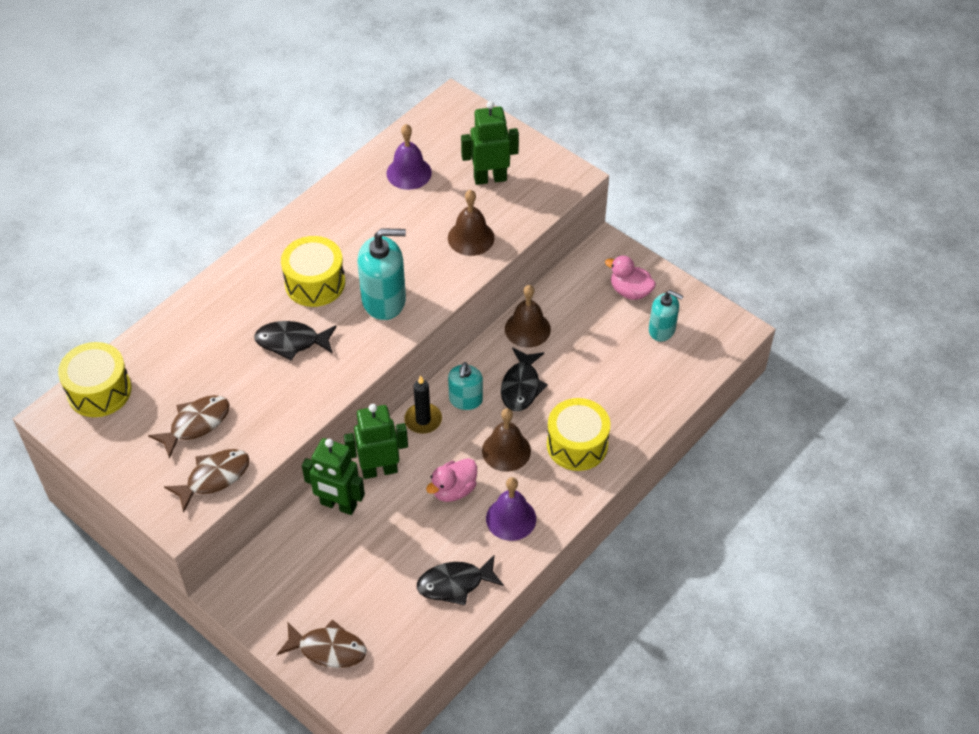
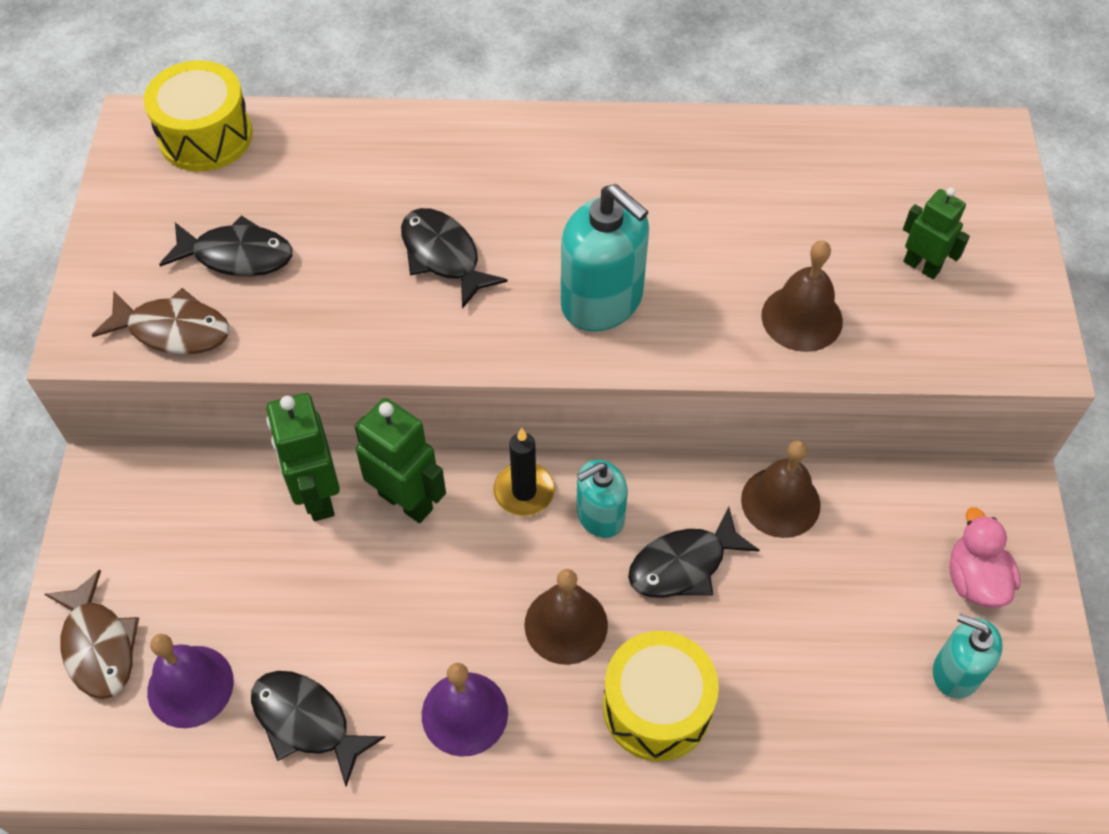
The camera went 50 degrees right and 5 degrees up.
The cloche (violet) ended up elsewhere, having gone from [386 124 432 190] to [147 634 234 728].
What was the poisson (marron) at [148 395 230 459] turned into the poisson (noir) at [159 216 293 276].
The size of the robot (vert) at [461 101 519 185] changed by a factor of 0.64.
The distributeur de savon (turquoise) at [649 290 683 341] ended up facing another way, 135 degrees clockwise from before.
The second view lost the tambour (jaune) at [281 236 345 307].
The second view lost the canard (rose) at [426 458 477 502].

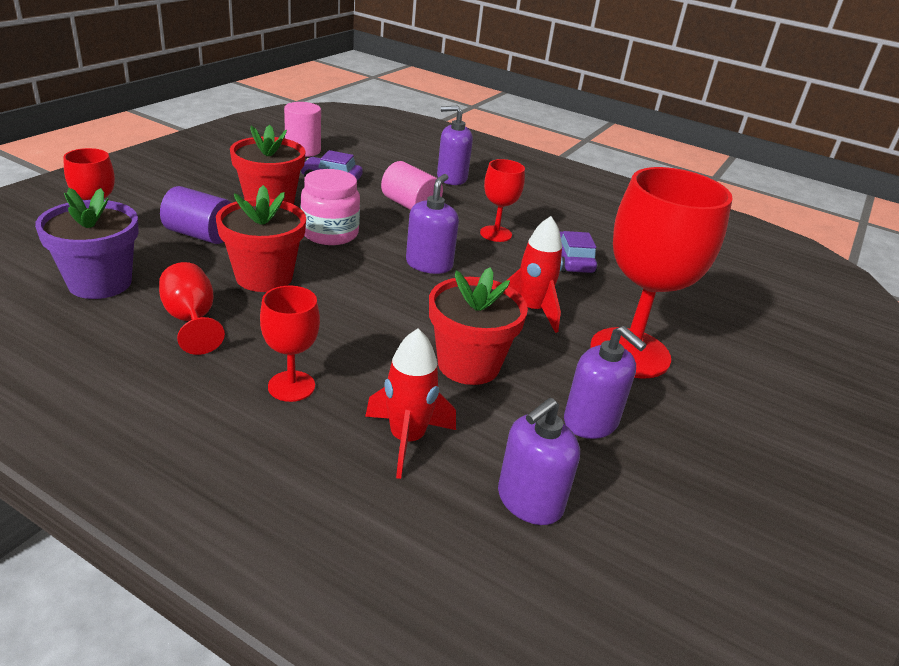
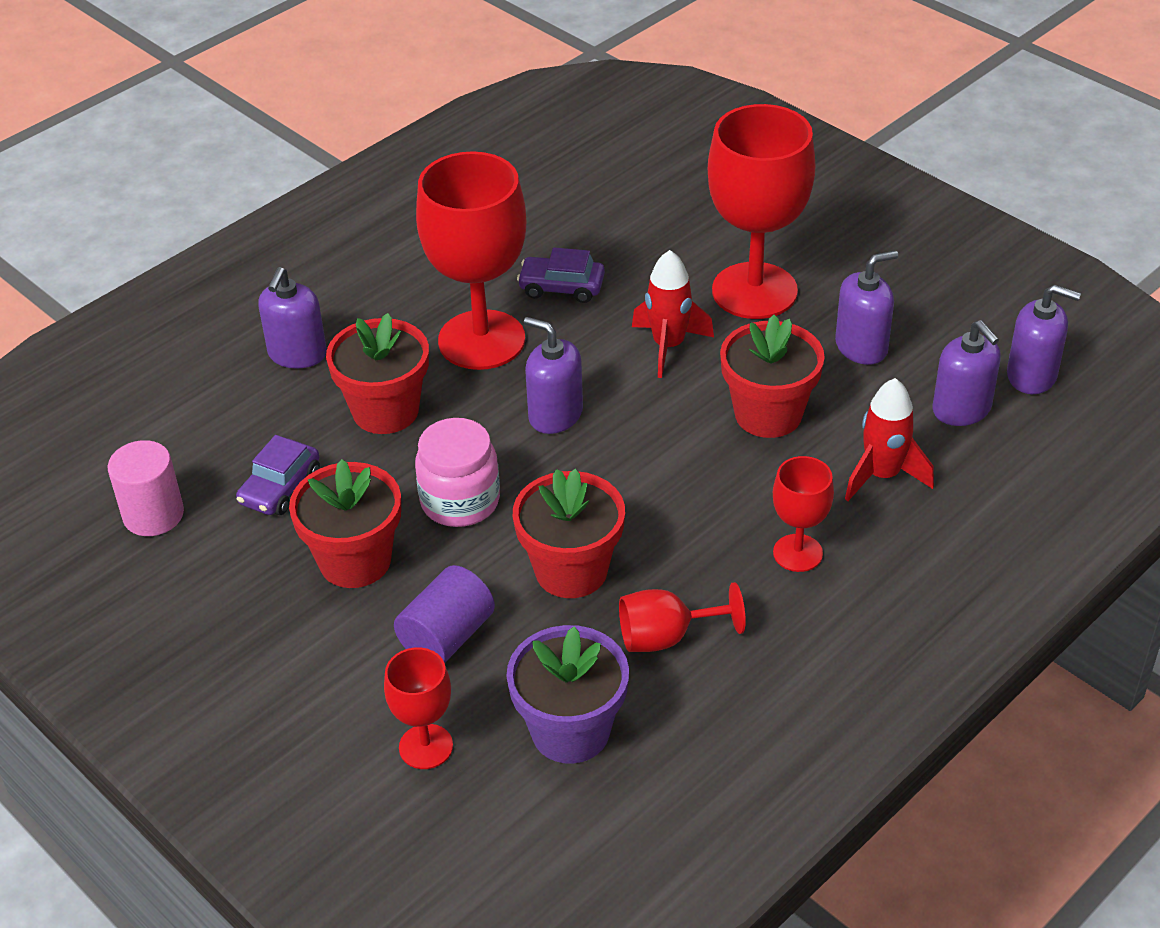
The camera went 70 degrees left and 10 degrees up.
Where the cylindre (rose) stood at [381 161 443 210], the pot de fleurs (rouge) came to stand at [326 313 429 434].
The size of the verre à pied (rouge) at [480 159 525 242] changed by a factor of 2.00.
The second view gained the distributeur de savon (violet) at [1007 285 1081 394].

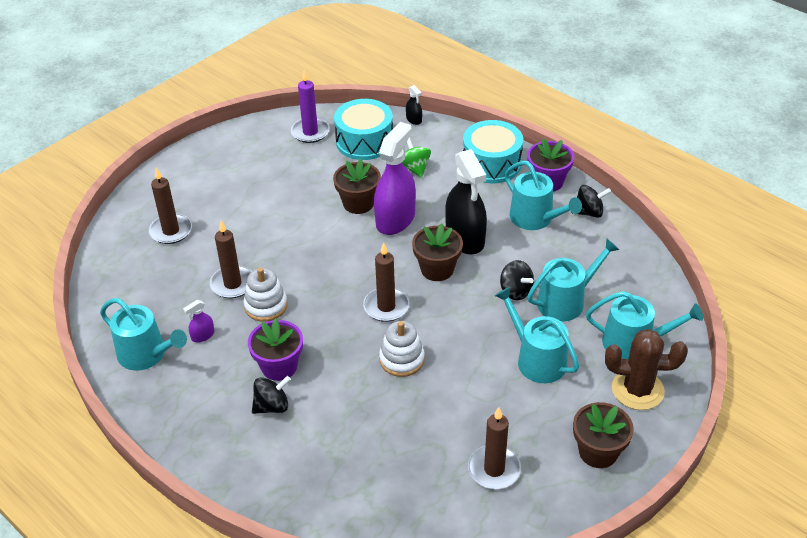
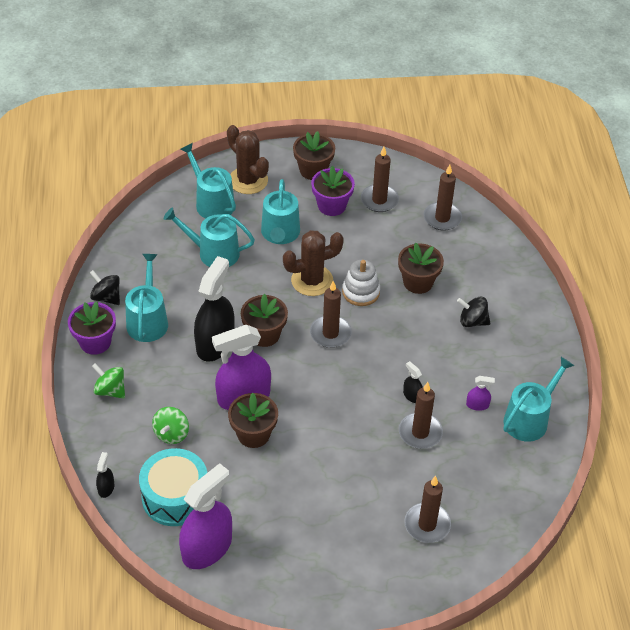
The camera went 140 degrees left and 5 degrees up.
Where the tambour (turquoise) stood at [463 120 523 183], the toupie (vert) came to stand at [92 363 125 399].
Where the bougie (violet) stood at [291 70 330 143], the vaporisateur (violet) came to stand at [179 463 232 569].
The second view gained the cactus (marron) at [283 230 344 296].
The pot de fleurs (violet) ended up elsewhere, having gone from [248 318 303 381] to [311 166 355 216].
The second view gained the pot de fleurs (marron) at [398 243 444 294].
Where the jouet à empiler (blanc) stood at [244 268 287 322], the vaporisateur (noir) came to stand at [403 361 423 403].
The second view gained the bougie (marron) at [424 165 462 230].
The arrosoir (turquoise) at [100 298 187 371] ended up facing another way, 60 degrees clockwise from before.
The second view lost the toupie (noir) at [500 260 534 300].

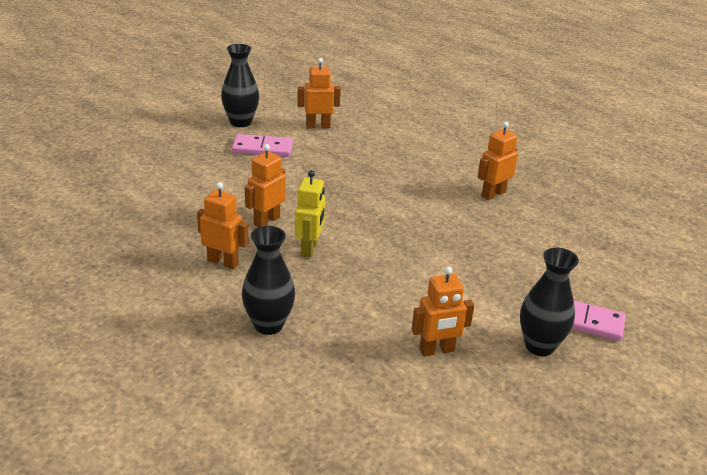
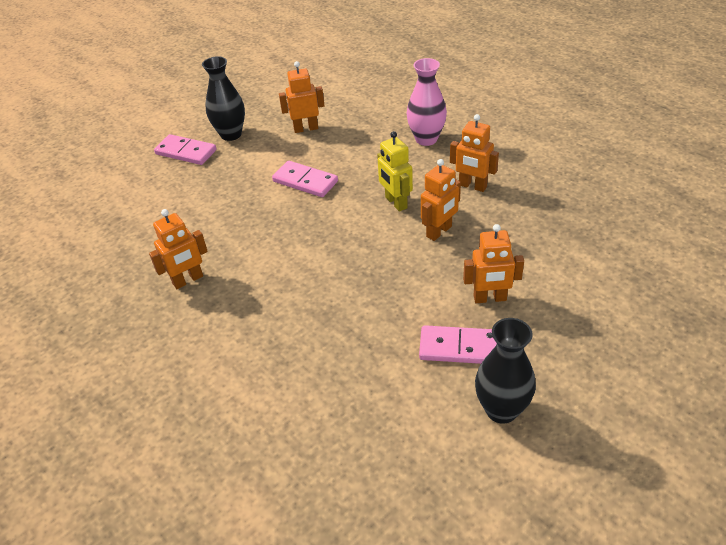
The camera went 170 degrees left and 10 degrees up.
The second view gained the domino (rose) at [272 161 338 197].
The robot (jaune) at [295 170 325 258] ended up facing another way, 45 degrees counterclockwise from before.
What was the vase (noir) at [242 226 295 335] turned into the vase (rose) at [407 58 447 146].
The robot (orange) ended up elsewhere, having gone from [297 58 341 128] to [463 224 524 303].

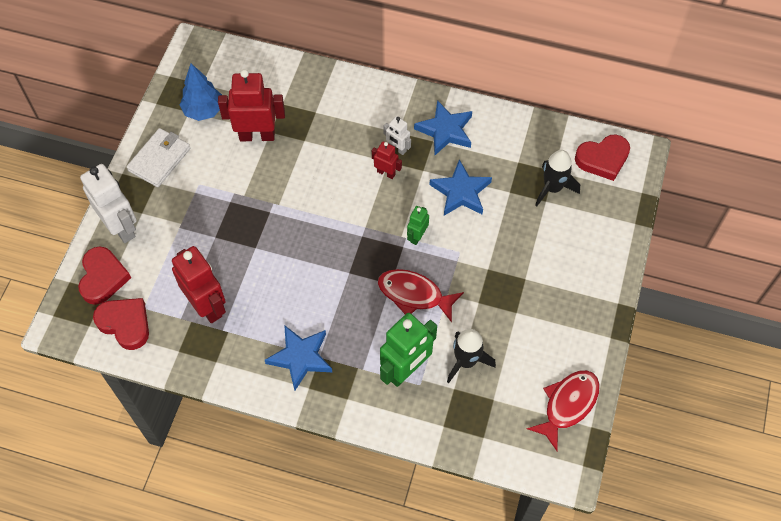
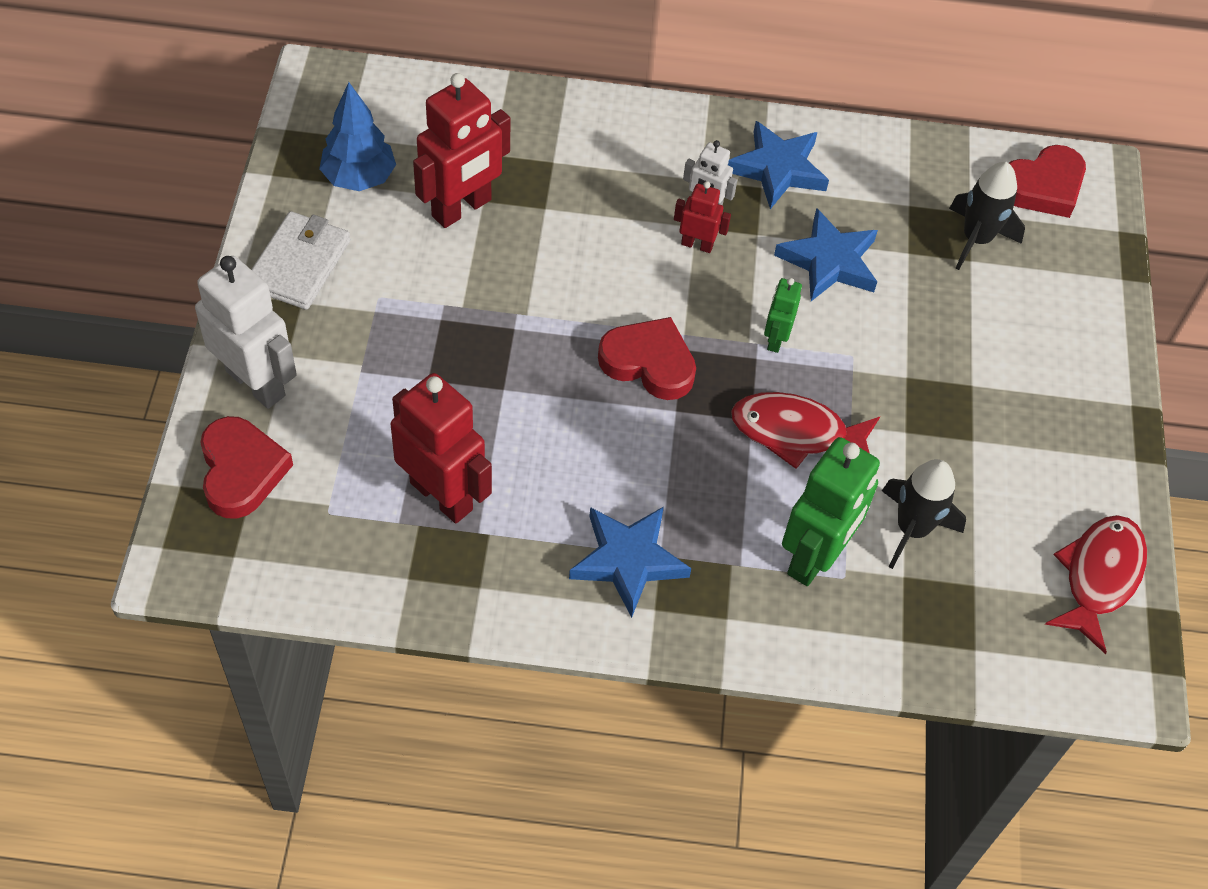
The camera went 15 degrees left and 5 degrees down.
The robot (rouge) at [218 69 285 141] ended up facing another way, 150 degrees clockwise from before.
The cœur (rouge) ended up elsewhere, having gone from [93 298 149 350] to [598 317 696 400].

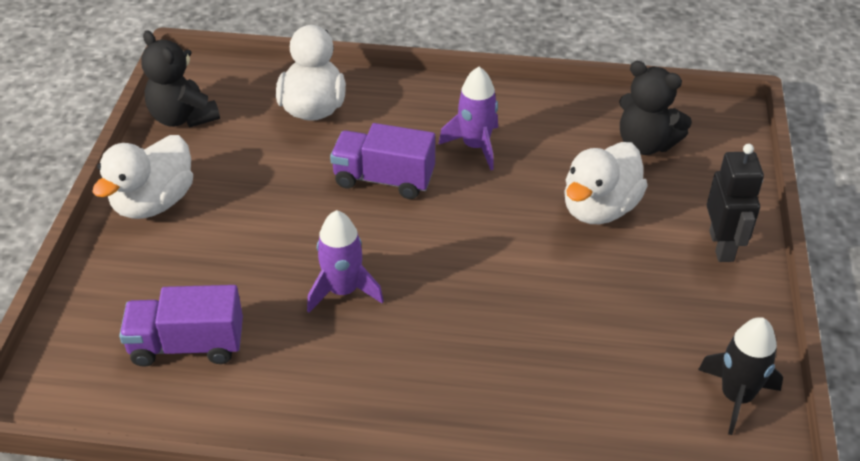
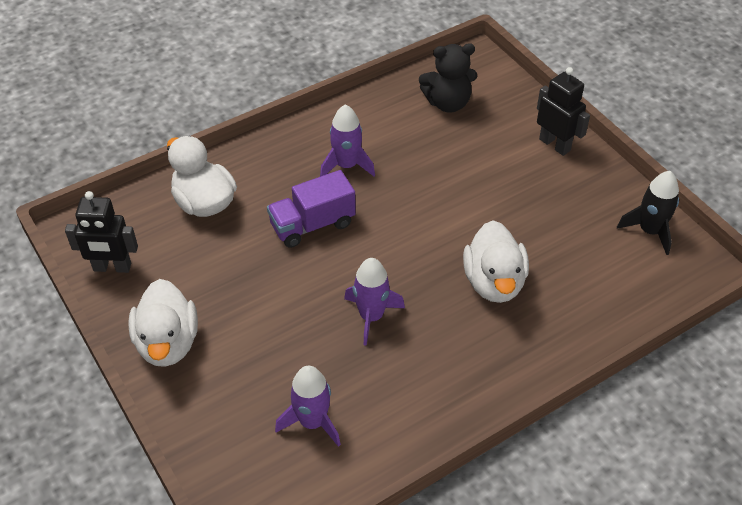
The camera went 40 degrees left and 5 degrees up.
Where the ours en peluche (noir) stood at [141 30 220 127], the robot (noir) came to stand at [65 191 138 273].
Where the camion (violet) stood at [119 285 243 367], the fusée (violet) came to stand at [275 366 341 447].
The canard (blanc) ended up elsewhere, having gone from [564 142 648 224] to [463 220 529 303].

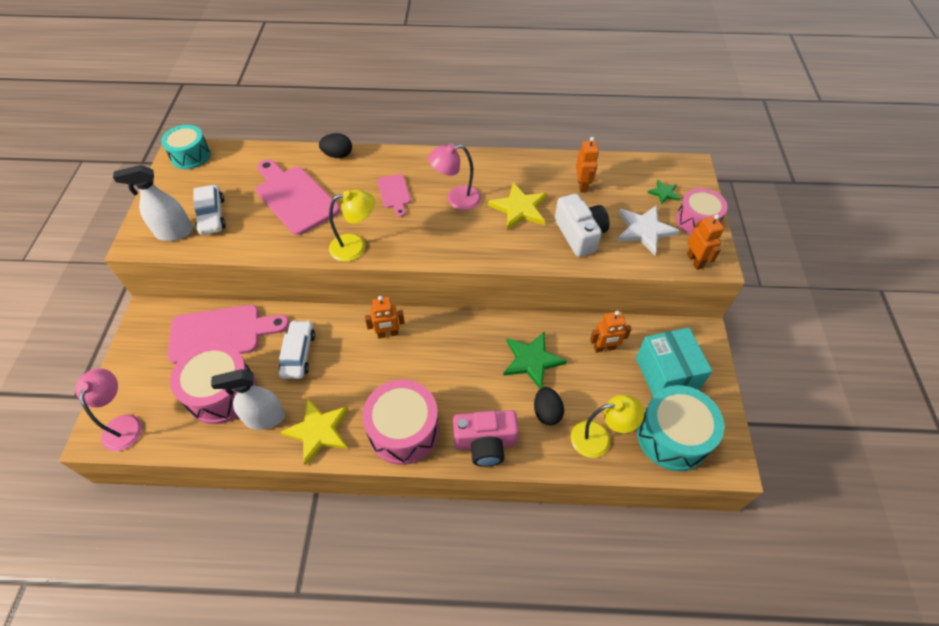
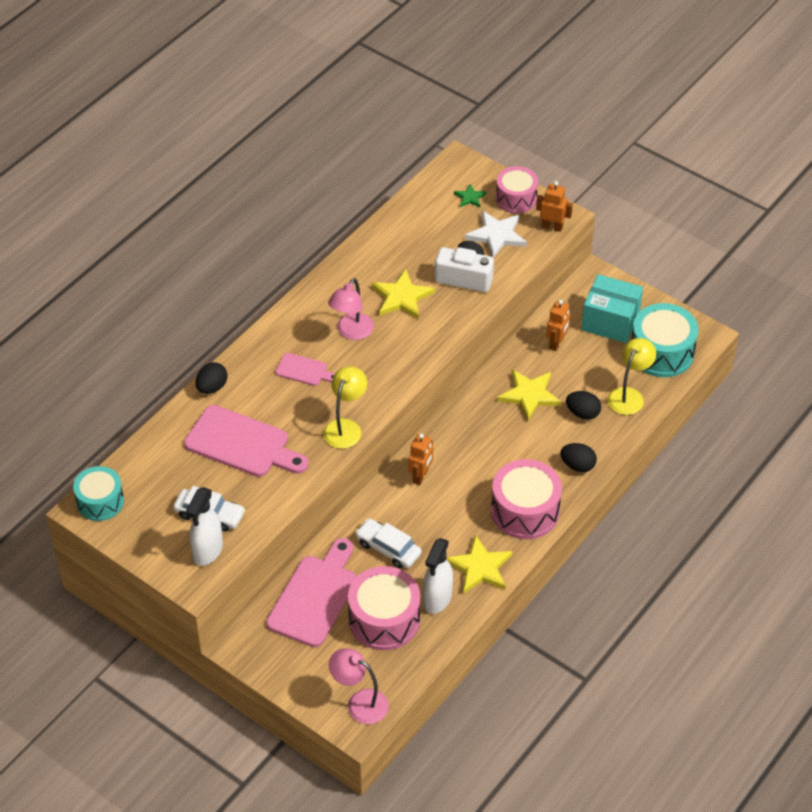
The camera went 55 degrees left and 5 degrees down.
The planche à découper (rose) at [256 159 340 235] ended up facing another way, 150 degrees counterclockwise from before.
What was the étoile (vert) at [503 331 567 389] turned into the étoile (jaune) at [497 369 561 421].
Where the appareil photo (rose) stood at [453 410 519 467], the œuf (noir) came to stand at [560 443 597 472].
The second view lost the robot (orange) at [576 137 599 192].

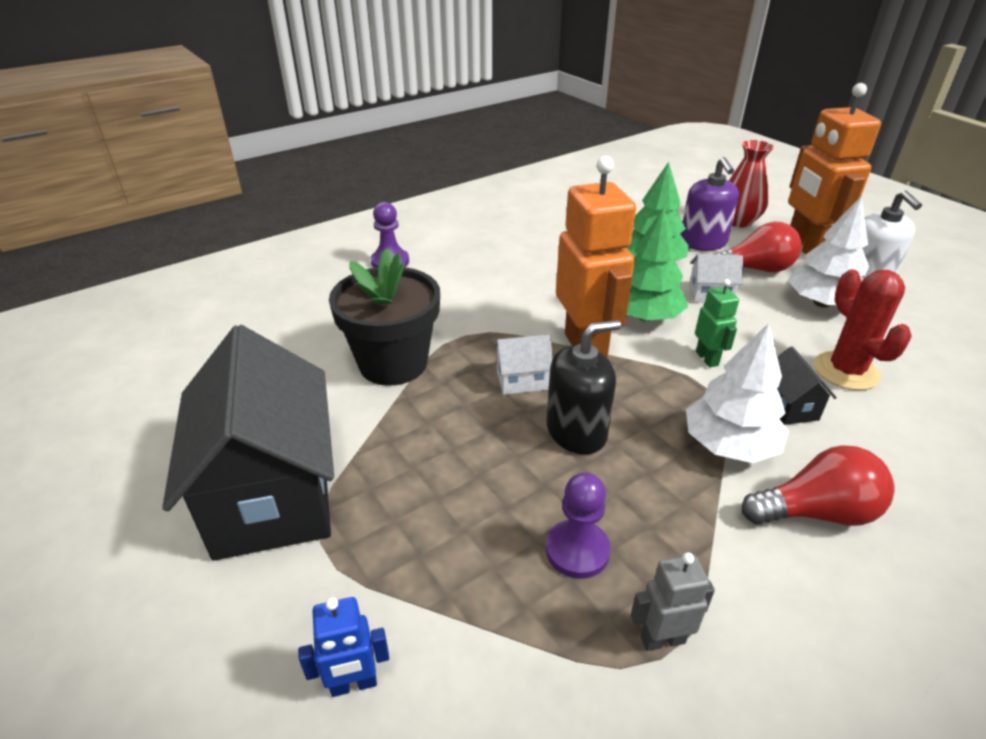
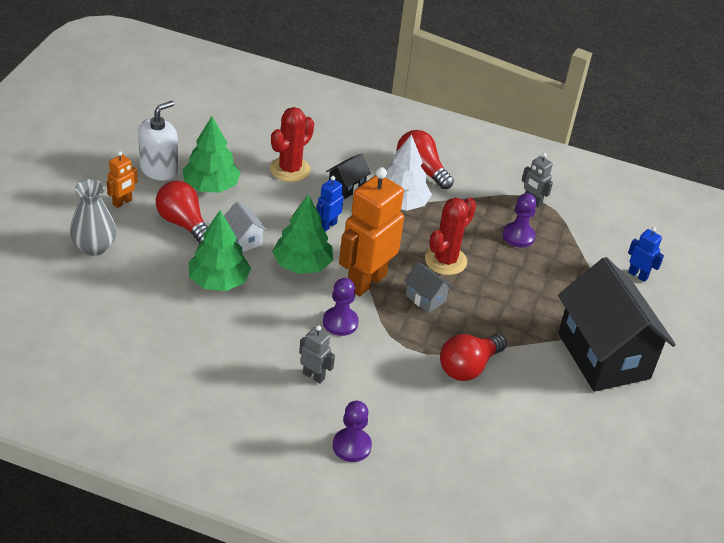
The camera went 130 degrees left and 5 degrees up.
What was the vase (rouge) at [729 140 774 227] turned into the vase (gris) at [70 179 116 256].
The size of the robot (orange) at [788 83 881 255] changed by a factor of 0.46.
What was the arbre (blanc) at [788 196 869 307] turned into the arbre (vert) at [183 116 241 193].
The second view gained the robot (gris) at [299 325 335 384].
What was the robot (vert) at [695 279 739 368] turned into the robot (bleu) at [316 176 344 232].
The second view gained the pion (violet) at [323 278 358 336].
What was the maison (blanc) at [493 334 553 395] turned into the maison (gris) at [404 262 453 313].
Where the distributeur de savon (noir) stood at [547 320 621 454], the cactus (rouge) came to stand at [425 197 476 275].
Where the pot de fleurs (noir) stood at [329 248 440 386], the ampoule (rouge) came to stand at [440 334 507 381].
The maison (noir) at [162 325 334 561] ended up facing another way, 60 degrees counterclockwise from before.
The second view lost the distributeur de savon (violet) at [680 157 739 251].

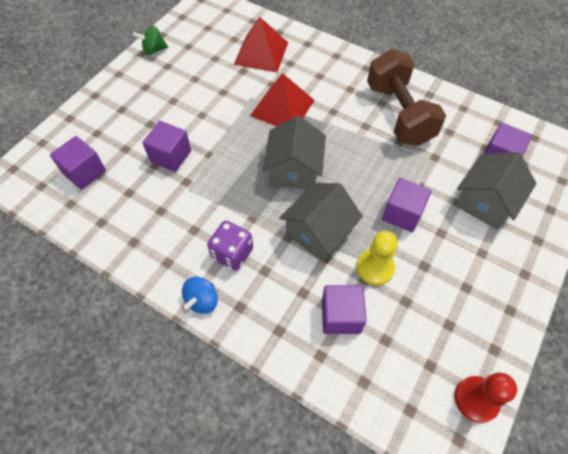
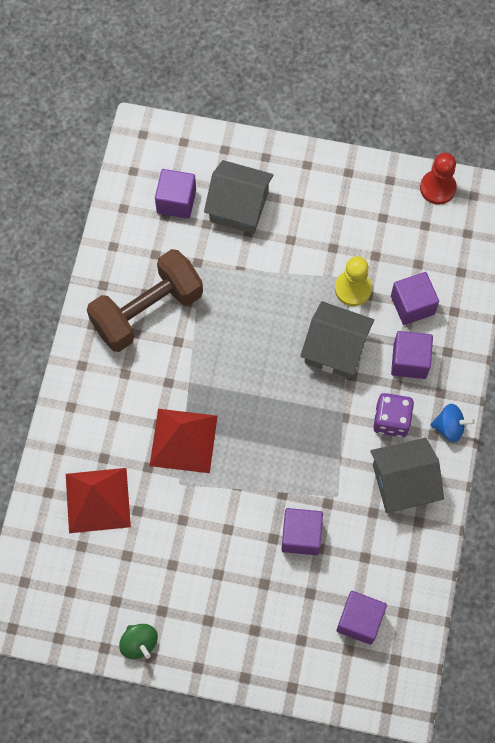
The camera went 110 degrees left and 10 degrees up.
The maison (gris) ended up elsewhere, having gone from [263 116 326 189] to [370 438 444 513].
The cube (violet) ended up elsewhere, having gone from [382 178 431 232] to [391 331 433 379].

